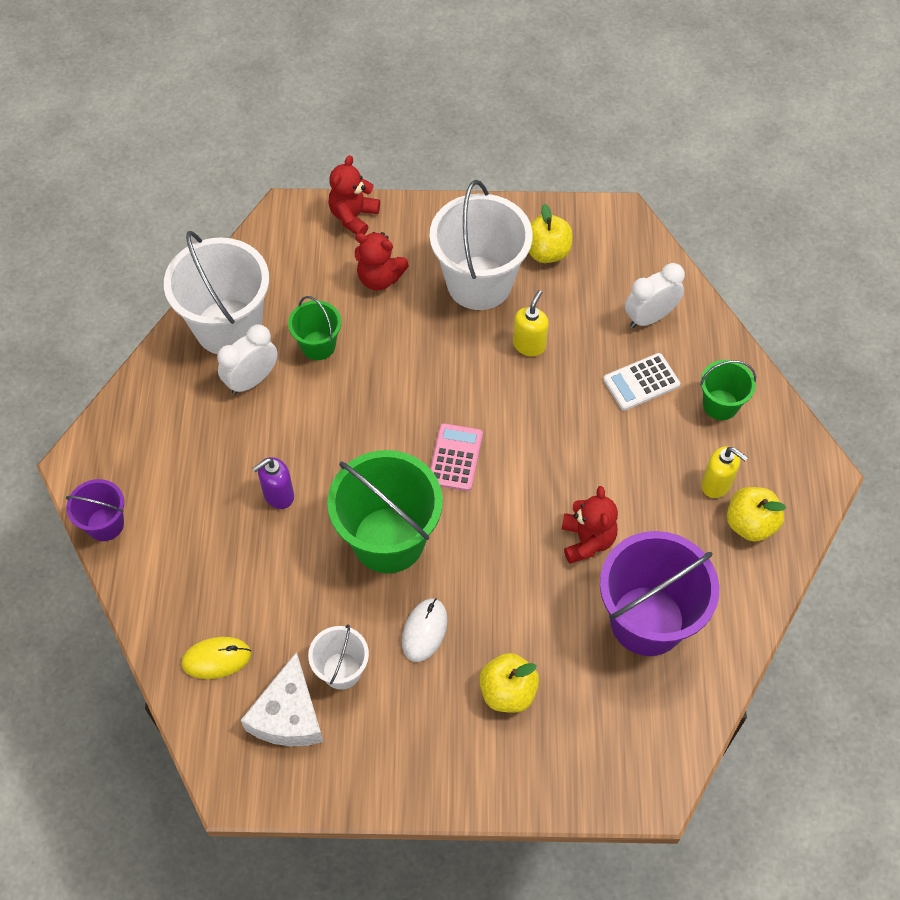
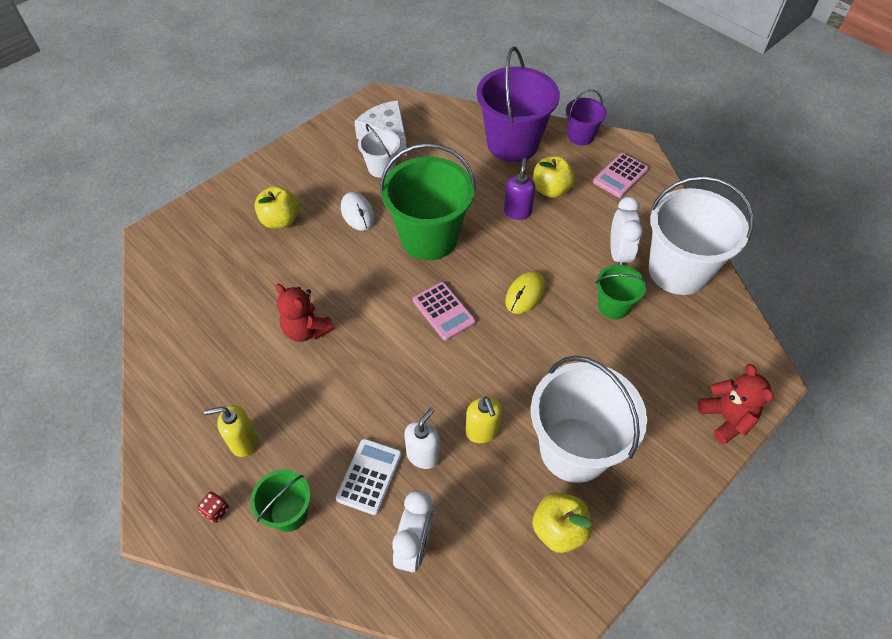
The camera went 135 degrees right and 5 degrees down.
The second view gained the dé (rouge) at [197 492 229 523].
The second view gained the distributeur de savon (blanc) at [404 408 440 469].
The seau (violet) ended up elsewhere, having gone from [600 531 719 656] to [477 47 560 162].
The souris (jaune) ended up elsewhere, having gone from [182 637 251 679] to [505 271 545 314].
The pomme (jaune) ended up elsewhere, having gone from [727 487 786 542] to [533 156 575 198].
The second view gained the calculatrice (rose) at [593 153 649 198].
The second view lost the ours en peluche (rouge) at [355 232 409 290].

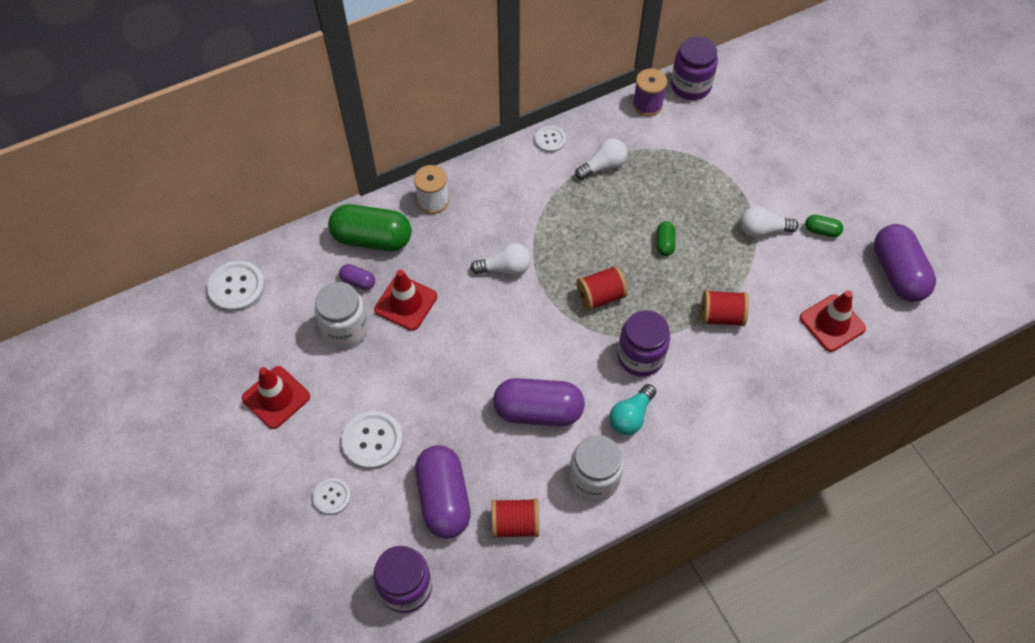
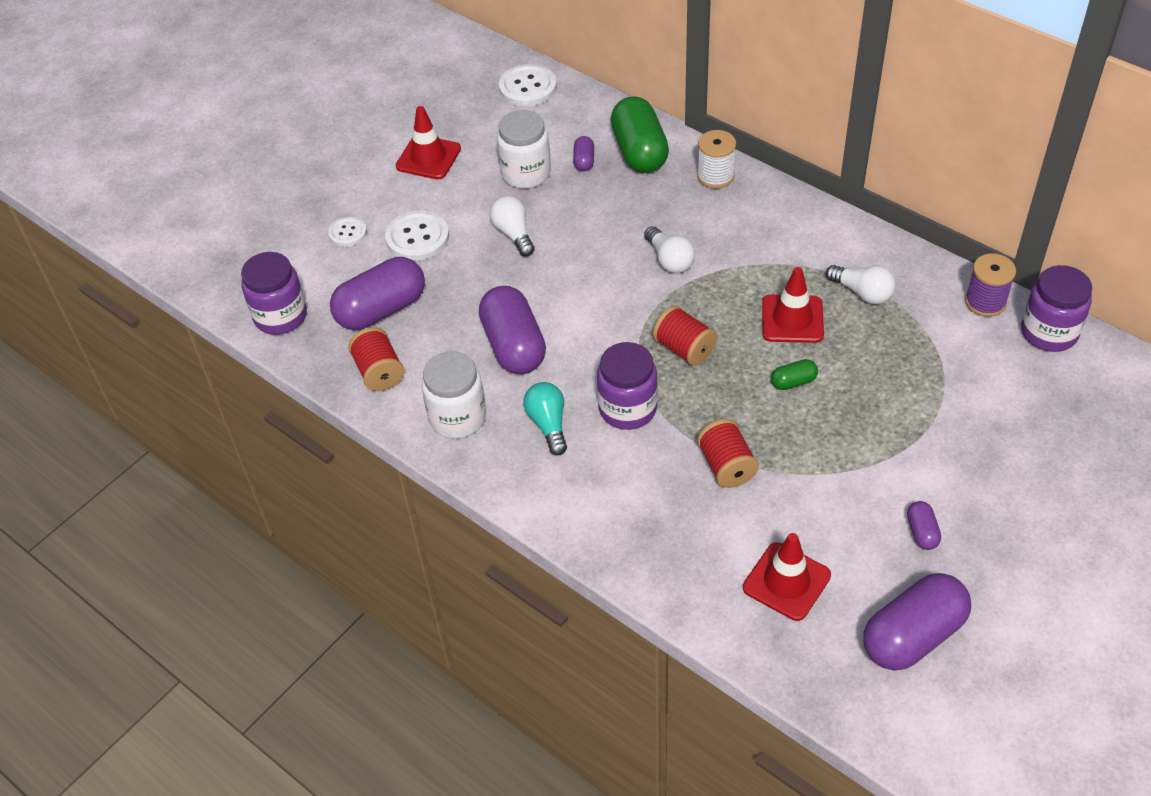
The camera went 70 degrees right and 10 degrees down.
The ampoule (blanc) ended up elsewhere, having gone from [740 206 798 238] to [490 196 535 256].
The ampoule (turquoise) at [609 384 656 435] ended up facing another way, 60 degrees clockwise from before.
The cône de chantier (rouge) ended up elsewhere, having gone from [374 270 437 331] to [762 267 824 343].
What was the gélule (vert) at [805 215 843 238] turned into the gélule (violet) at [907 501 941 550].
The second view lost the bouton (blanc) at [535 126 566 153].

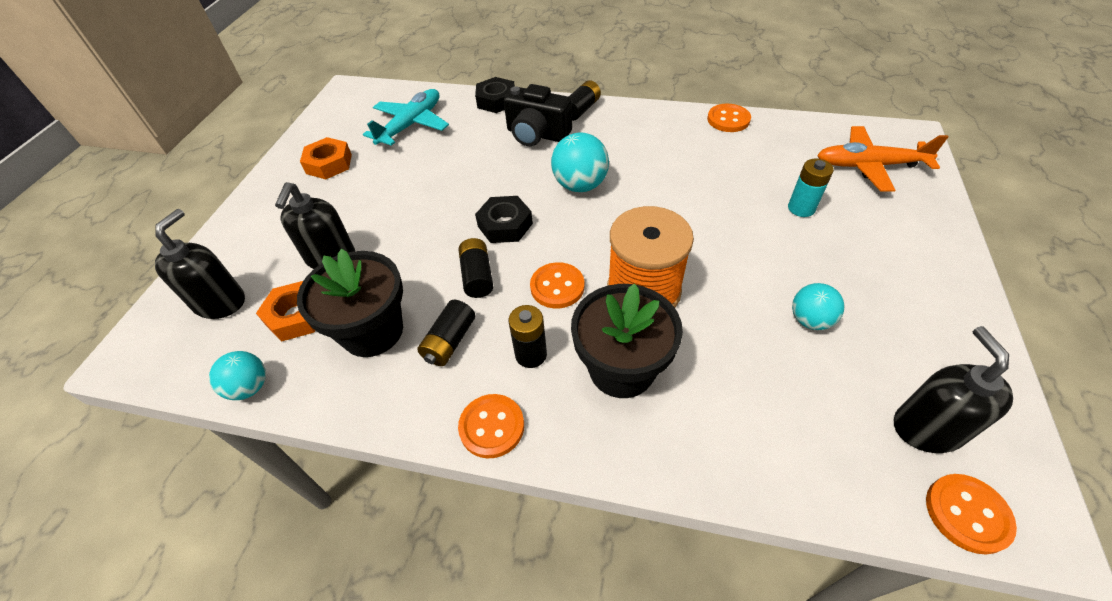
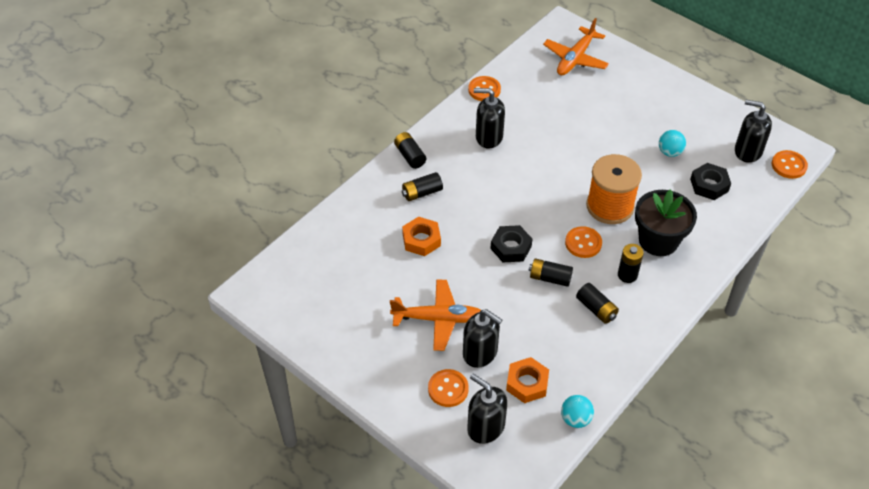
The camera went 65 degrees left and 0 degrees up.
The second view gained the avion (orange) at [390 279 481 351].
Where the appareil photo (noir) stood at [504 84 572 146], the pile (noir) came to stand at [402 172 443 201].
The écrou (orange) ended up elsewhere, having gone from [300 137 352 179] to [402 217 441 256].
The bouton (orange) ended up elsewhere, having gone from [458 394 524 458] to [428 369 469 407].
The second view gained the distributeur de savon (noir) at [474 88 505 148].
The écrou (noir) ended up elsewhere, having gone from [475 77 515 113] to [690 163 731 200].
The second view lost the pot de fleurs (noir) at [297 249 403 357].
The second view lost the avion (turquoise) at [363 89 449 146].
The second view lost the balle (turquoise) at [551 132 609 192].
The second view lost the pile (turquoise) at [788 159 834 217].

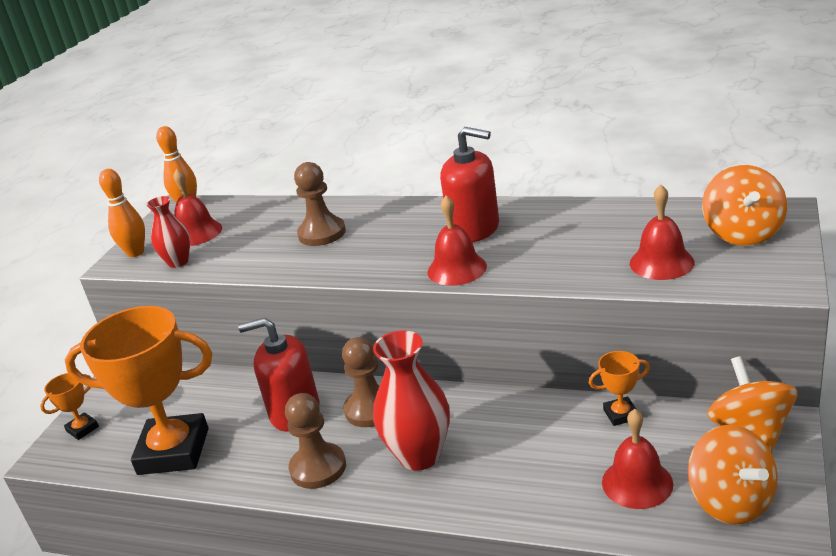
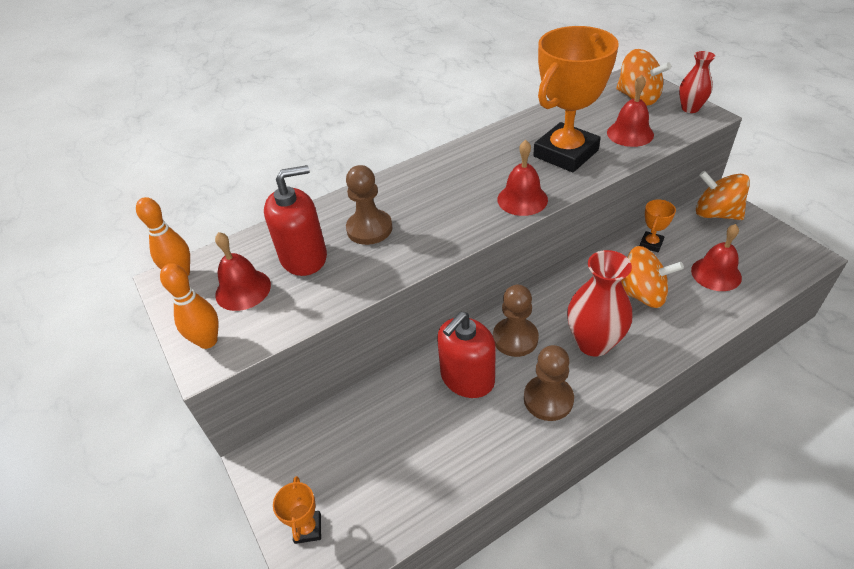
The camera went 50 degrees left and 15 degrees up.
The distributeur de savon (rouge) ended up elsewhere, having gone from [440 127 499 242] to [264 165 327 276].
The trophée (orange) ended up elsewhere, having gone from [65 306 212 475] to [533 26 619 172].
The toupie (orange) ended up elsewhere, having gone from [688 425 778 525] to [621 246 684 308].
The vase (rouge) ended up elsewhere, having gone from [146 196 190 268] to [679 51 715 113].

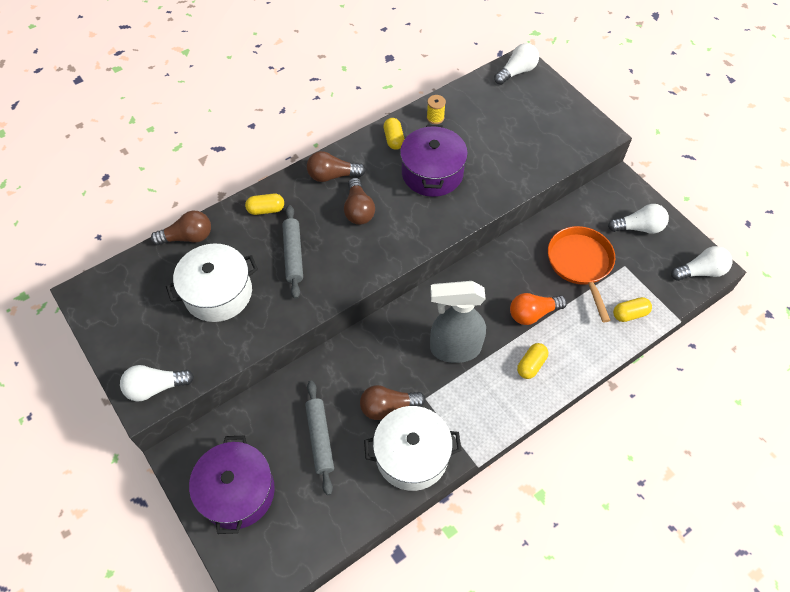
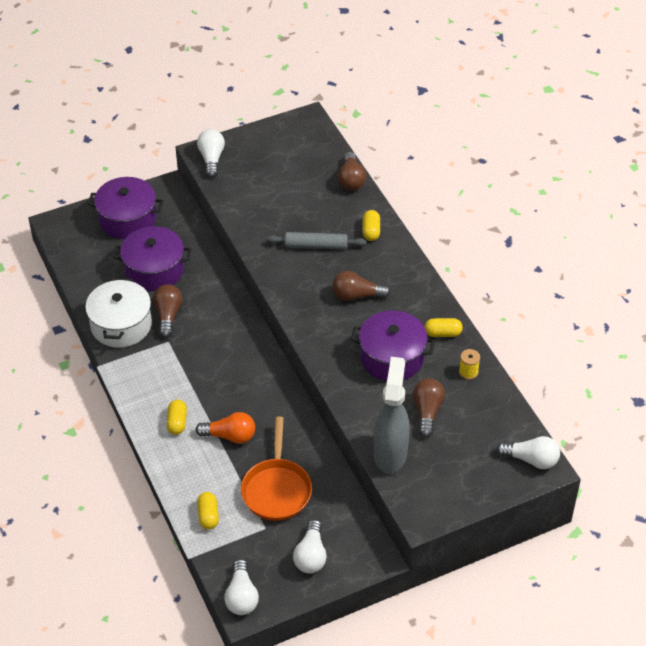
The camera went 100 degrees right and 10 degrees down.
Where the rouleau à pâtisserie (gris) stood at [305 381 334 495], the marmite (violet) came to stand at [113 226 191 291].
The gélule (jaune) at [517 343 548 379] ended up facing another way, 45 degrees clockwise from before.
The ampoule (orange) at [510 293 567 325] ended up facing another way, 105 degrees clockwise from before.
The poêle (orange) at [548 226 615 322] ended up facing another way, 90 degrees clockwise from before.
The vaporisateur (gris) ended up elsewhere, having gone from [430 281 486 363] to [374 357 410 474].
The ampoule (marron) ended up elsewhere, having gone from [307 151 366 182] to [413 378 445 437].
The ampoule (blanc) at [494 43 539 85] ended up facing another way, 45 degrees counterclockwise from before.
The second view lost the marmite (blanc) at [166 244 258 322].

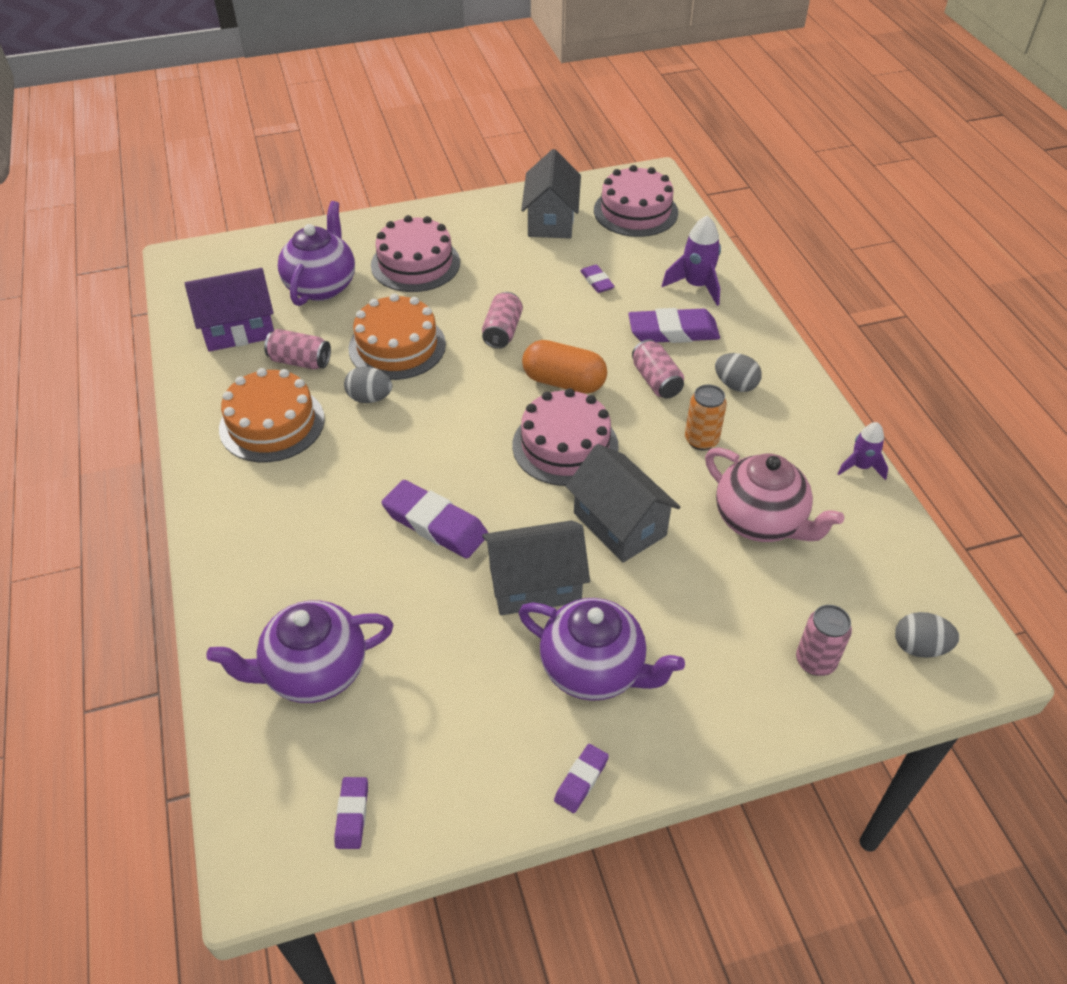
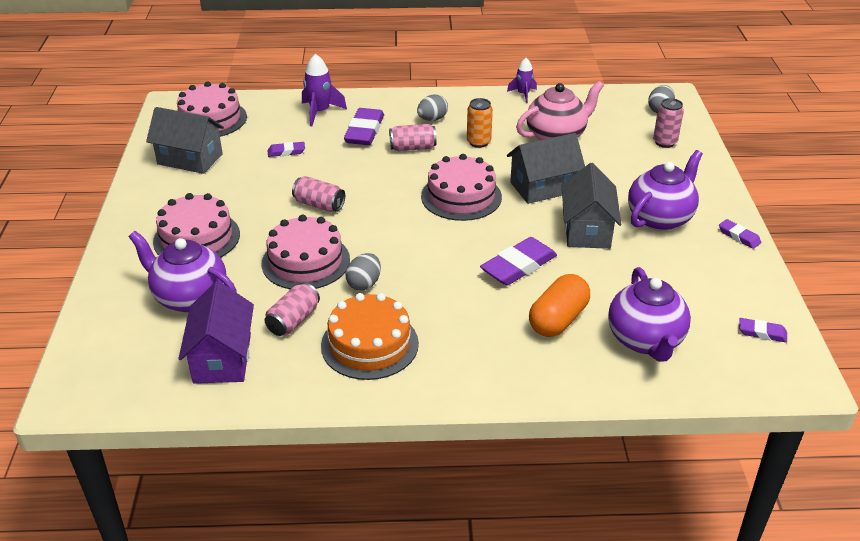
The camera went 75 degrees left and 10 degrees down.
What was the gâteau (orange) at [348 294 446 380] turned into the gâteau (rose) at [262 215 350 289].
The gélule (orange) ended up elsewhere, having gone from [522 340 607 394] to [529 274 590 337].

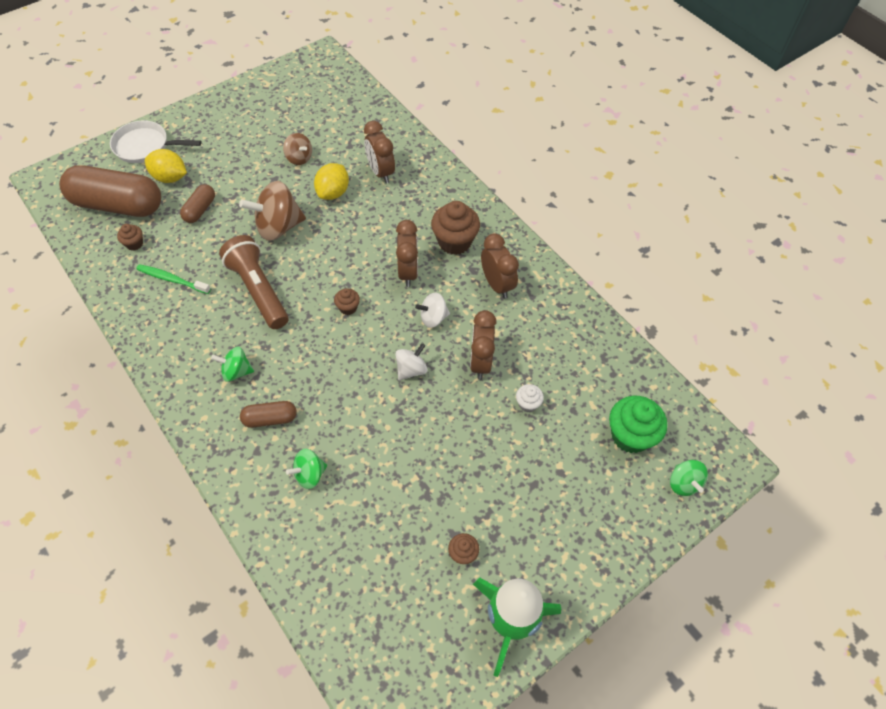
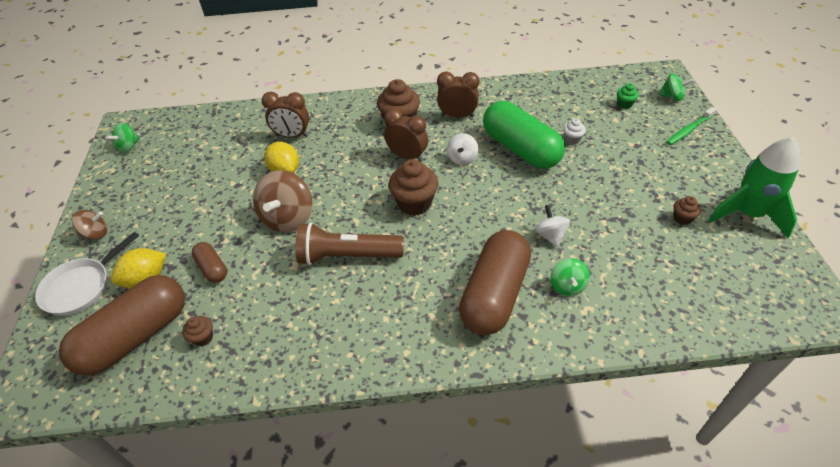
The camera went 55 degrees left and 10 degrees down.
The toupie (marron) ended up elsewhere, having gone from [283 133 312 165] to [72 210 107 239].
The toupie (vert) ended up elsewhere, having gone from [211 346 254 382] to [106 123 140 153].
The size of the muffin (marron) at [334 288 360 315] changed by a factor of 1.99.
The size of the gélule (marron) at [240 401 297 428] changed by a factor of 2.14.
Where the réveil (marron) stood at [470 310 497 379], the gélule (vert) came to stand at [483 101 565 169].
The toupie (blanc) ended up elsewhere, having gone from [395 343 428 380] to [534 205 570 247].
The size of the muffin (vert) at [609 396 667 453] changed by a factor of 0.50.
The brosse à dents (vert) ended up elsewhere, having gone from [136 264 211 294] to [666 107 717 145].

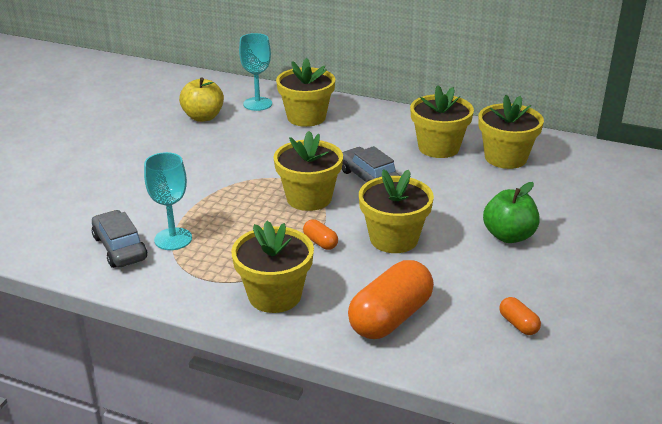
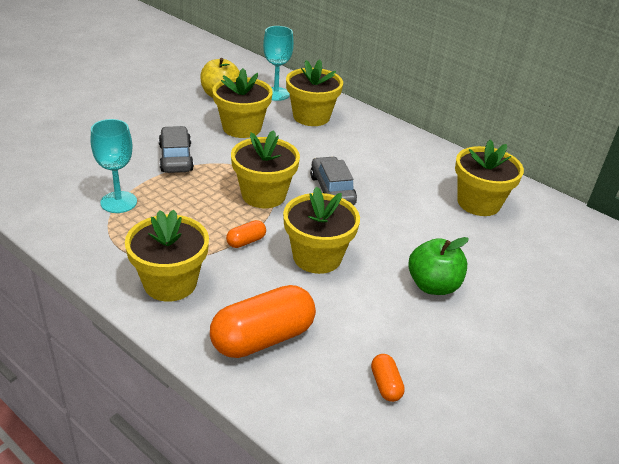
The camera went 15 degrees right and 5 degrees up.
The voiture (gris) ended up elsewhere, having gone from [92 210 147 268] to [159 126 194 173].
The pot de fleurs (jaune) ended up elsewhere, having gone from [410 85 474 158] to [212 68 273 138].
The gélule (orange) at [303 219 338 250] ended up facing another way, 75 degrees clockwise from before.

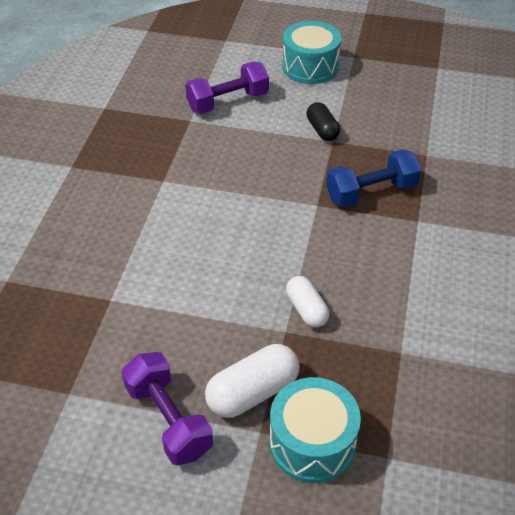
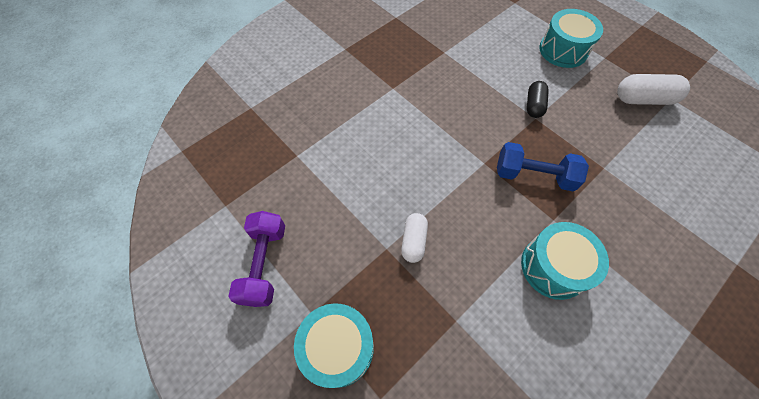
The camera went 35 degrees right and 15 degrees up.
The second view gained the tambour (turquoise) at [521 222 609 300].
The gélule (blanc) ended up elsewhere, having gone from [205 344 300 418] to [617 74 690 105].
The second view lost the haltère (violet) at [185 62 269 114].

